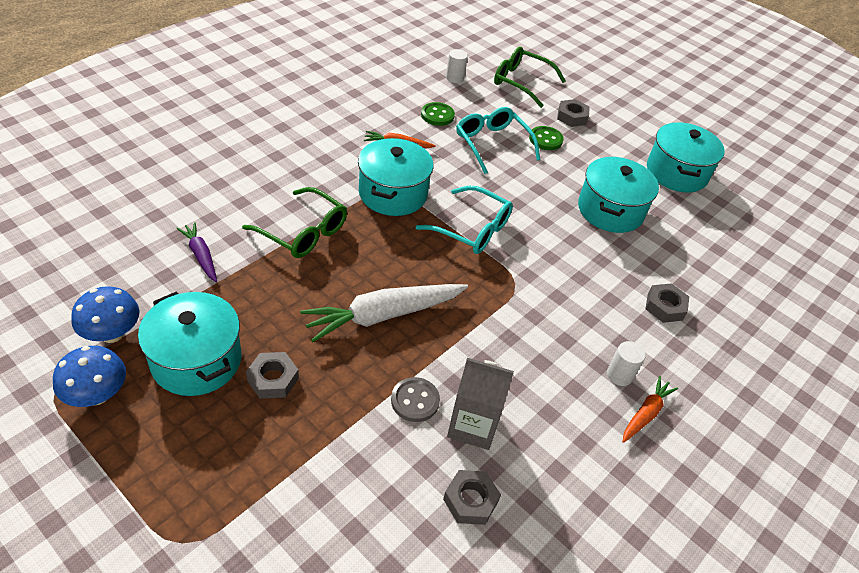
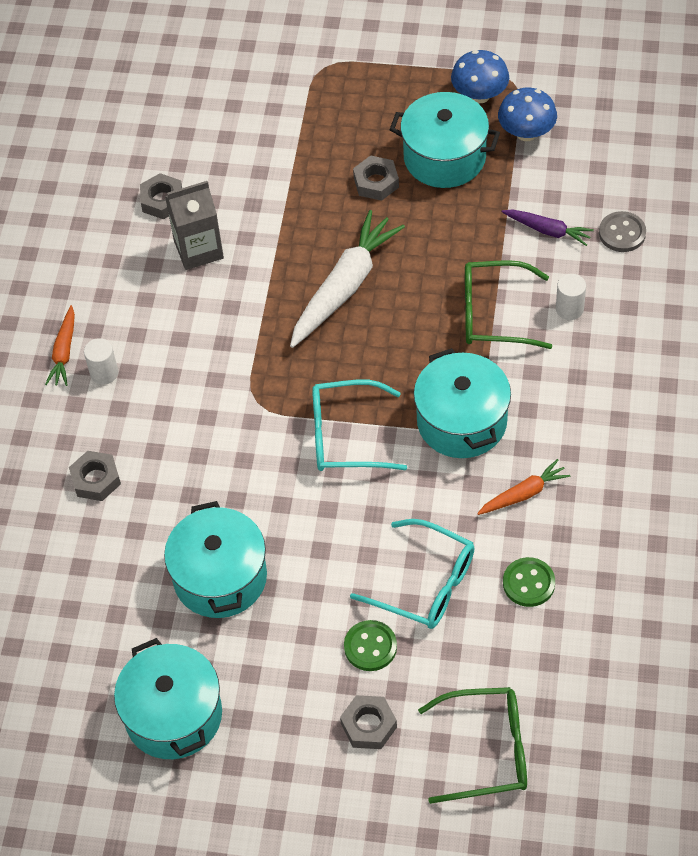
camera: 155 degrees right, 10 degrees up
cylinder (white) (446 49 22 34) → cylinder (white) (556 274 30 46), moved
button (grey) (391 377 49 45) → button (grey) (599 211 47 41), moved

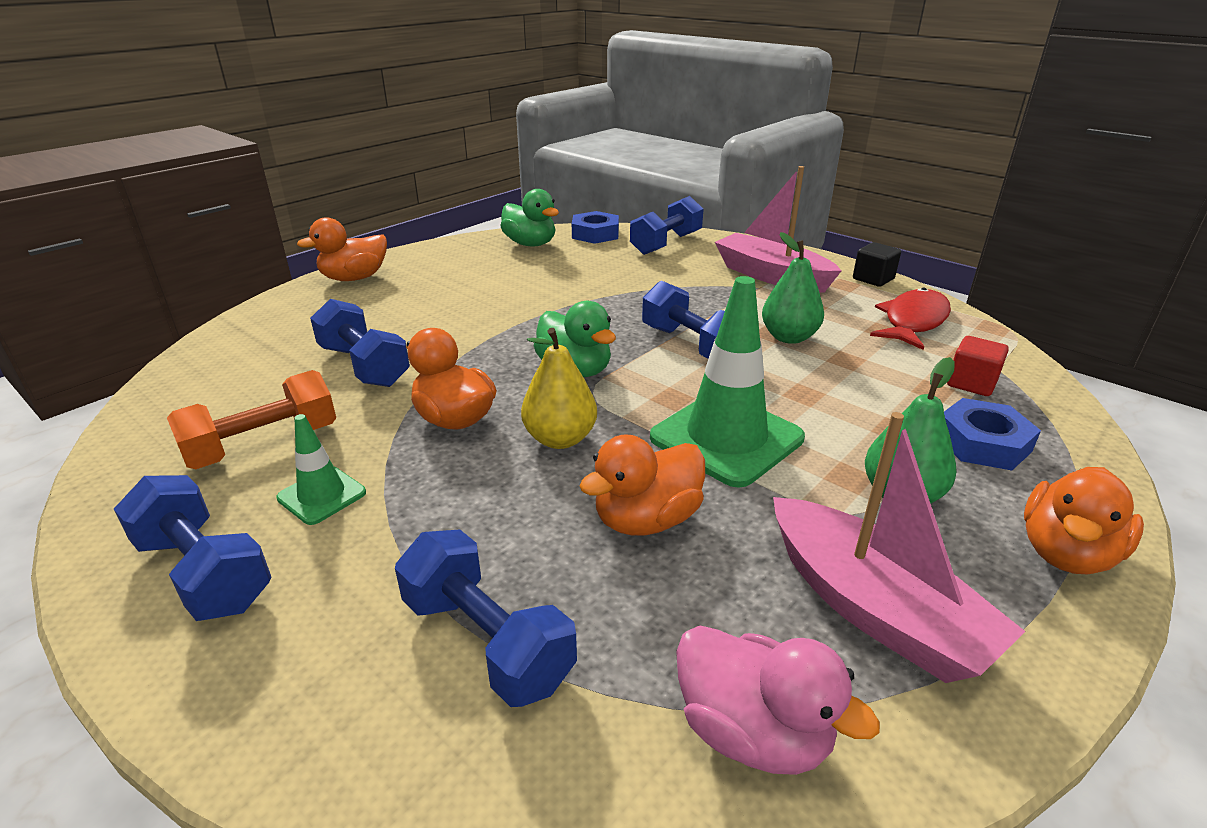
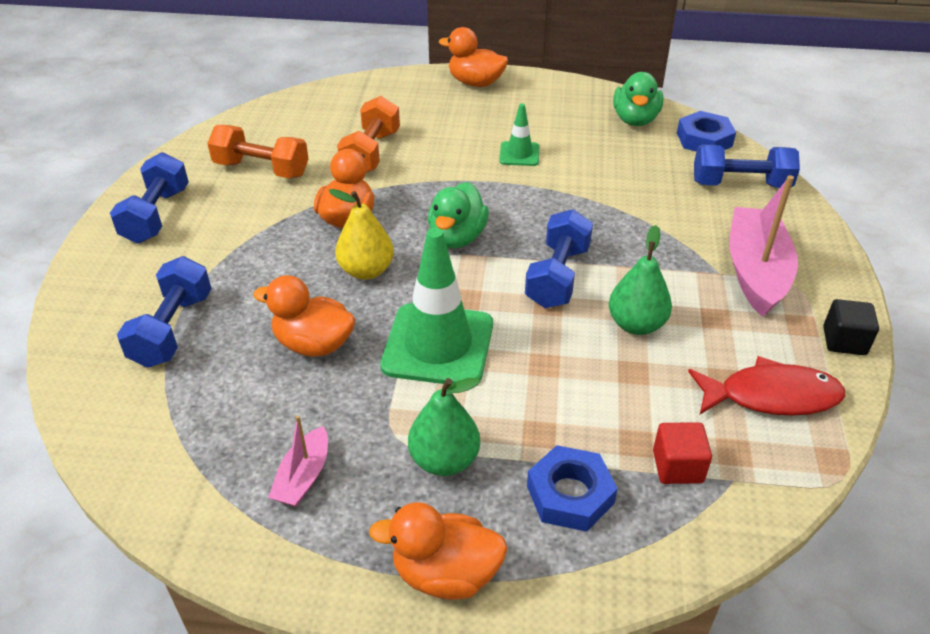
camera: 55 degrees right, 10 degrees up
dumbbell (blue) (310 299 100 88) → dumbbell (orange) (337 96 63 77)
boat (pink) (773 412 252 271) → boat (pink) (268 415 60 92), x0.52
traffic cone (green) (276 414 90 111) → traffic cone (green) (499 103 40 63), moved
duck (pink) (676 626 204 149) → -

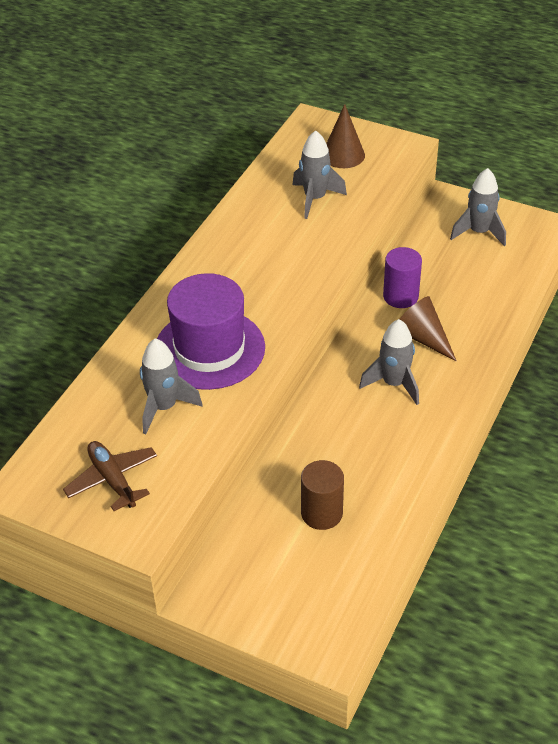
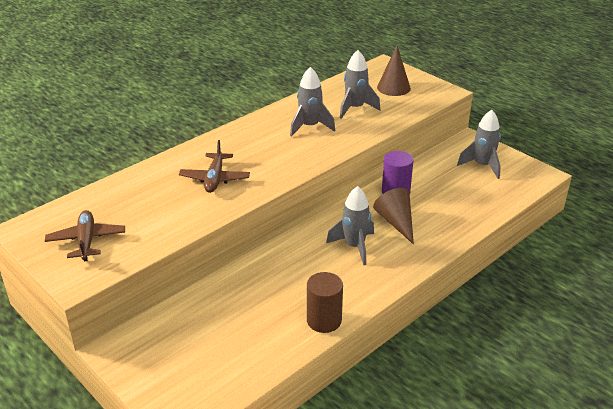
camera: 20 degrees right, 10 degrees down
hat (purple) (157 273 108 117) → plane (brown) (179 140 71 53)
rocket (grey) (140 338 63 96) → rocket (grey) (290 67 45 70), moved
cylinder (brown) (301 460 43 70) → cylinder (brown) (307 272 36 61), moved

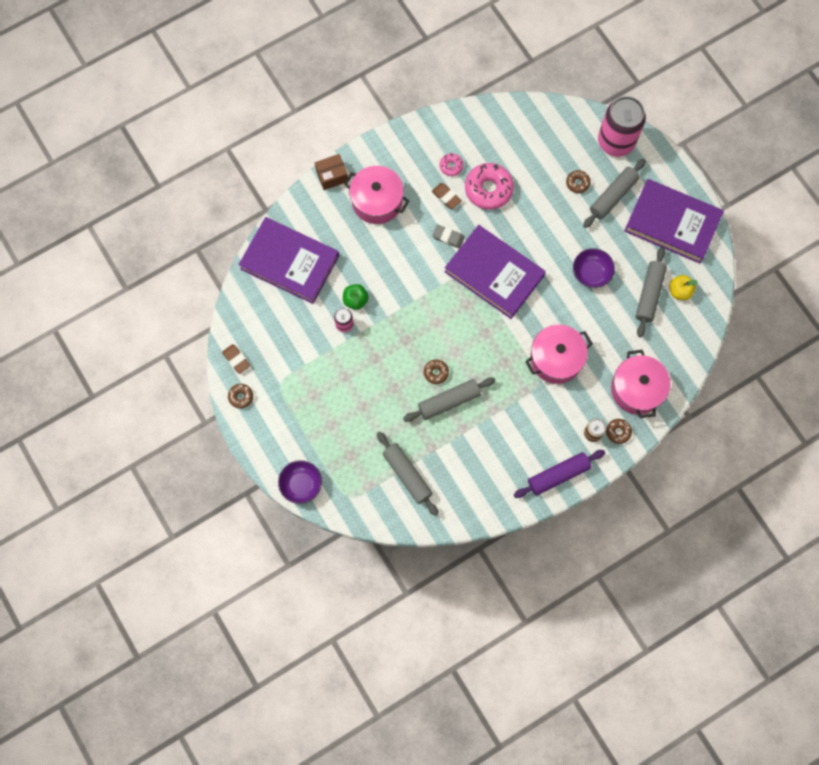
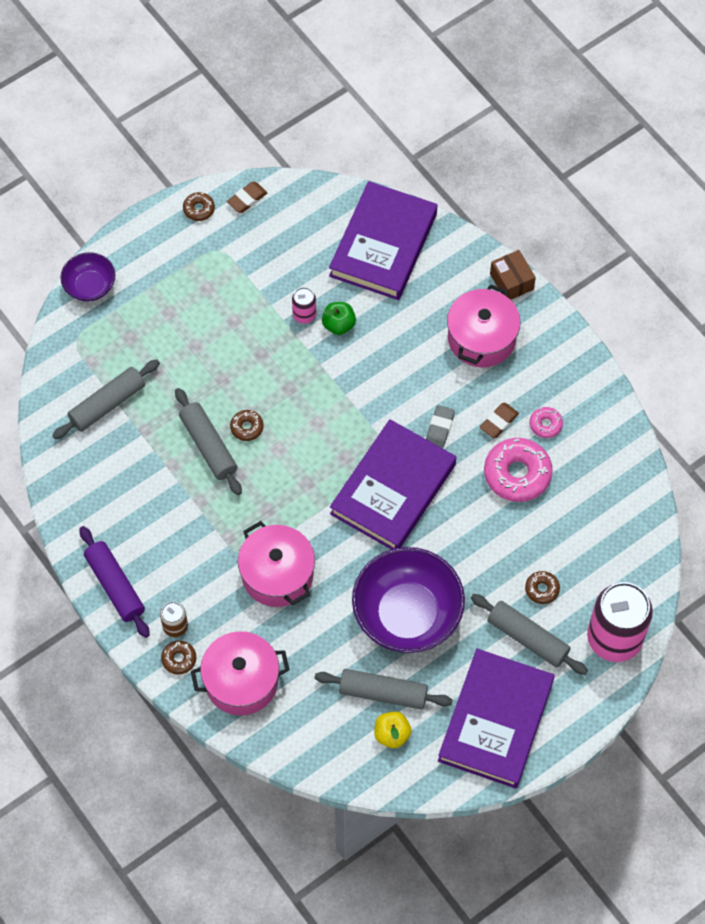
camera: 85 degrees right, 10 degrees down
bowl (purple) (573 248 42 40) → bowl (purple) (352 547 113 106), x1.90

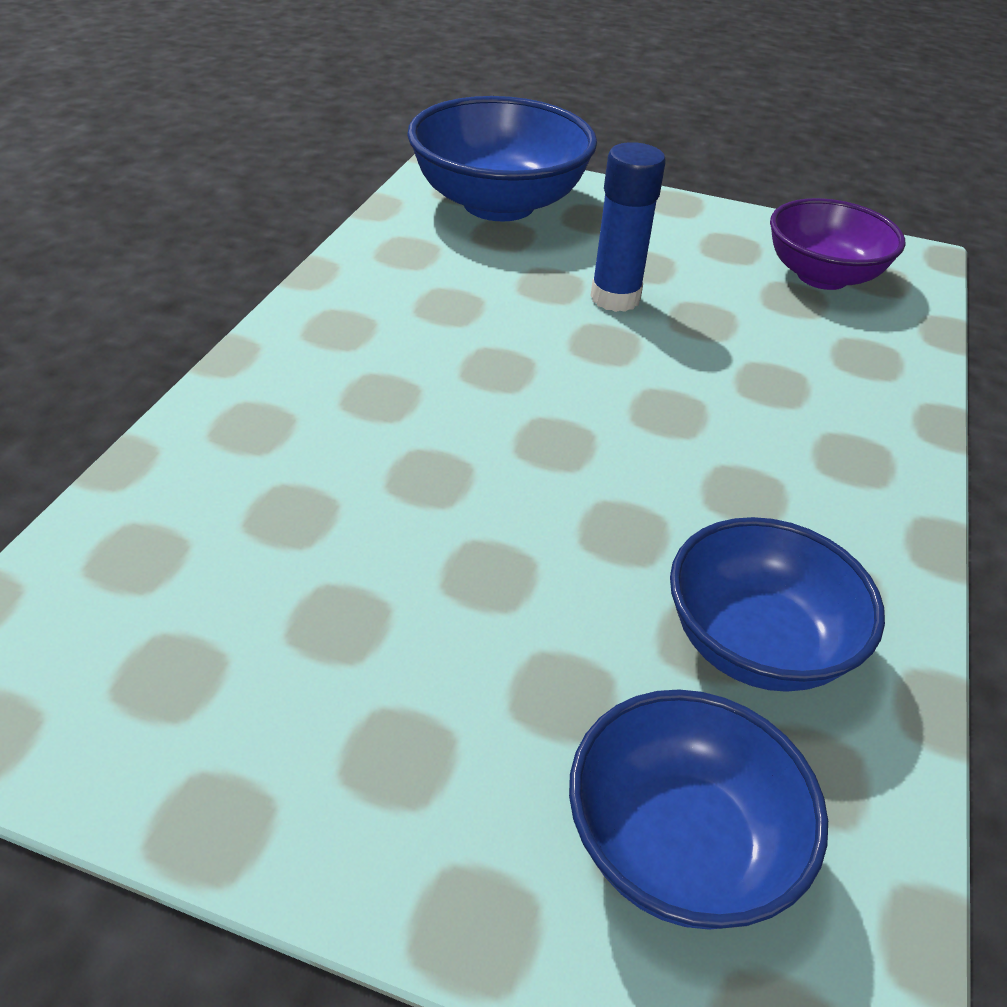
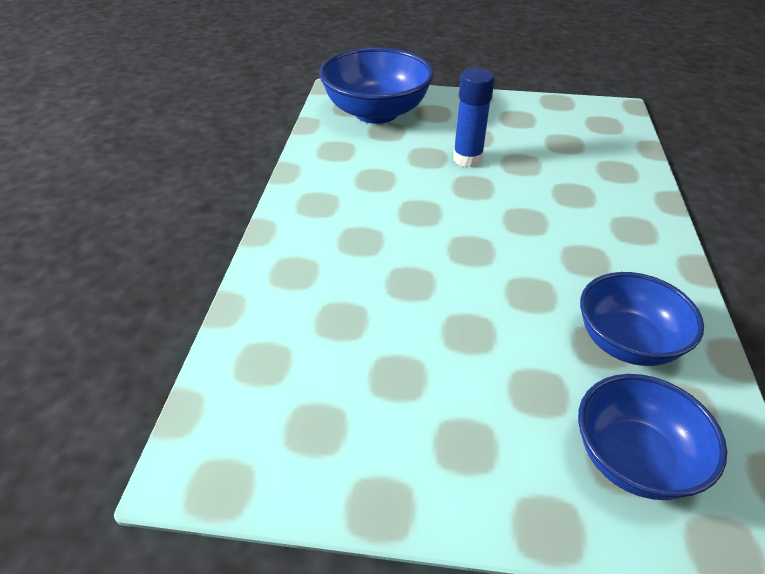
camera: 10 degrees left, 0 degrees up
bowl (purple) (770 198 136 92) → -

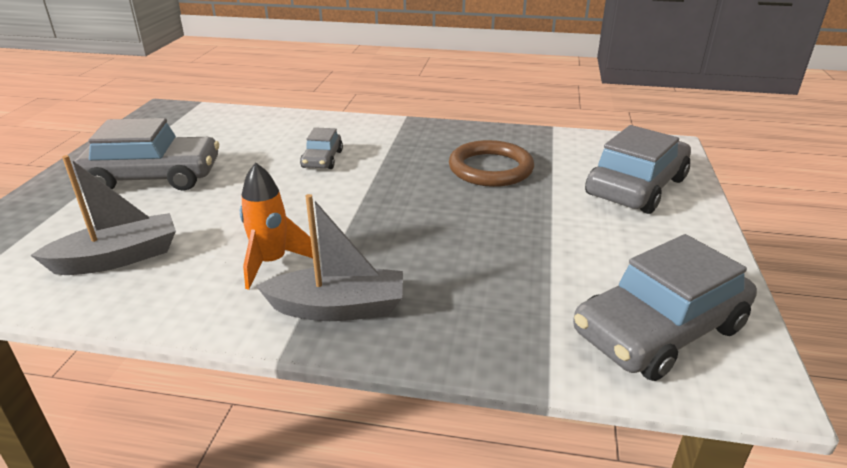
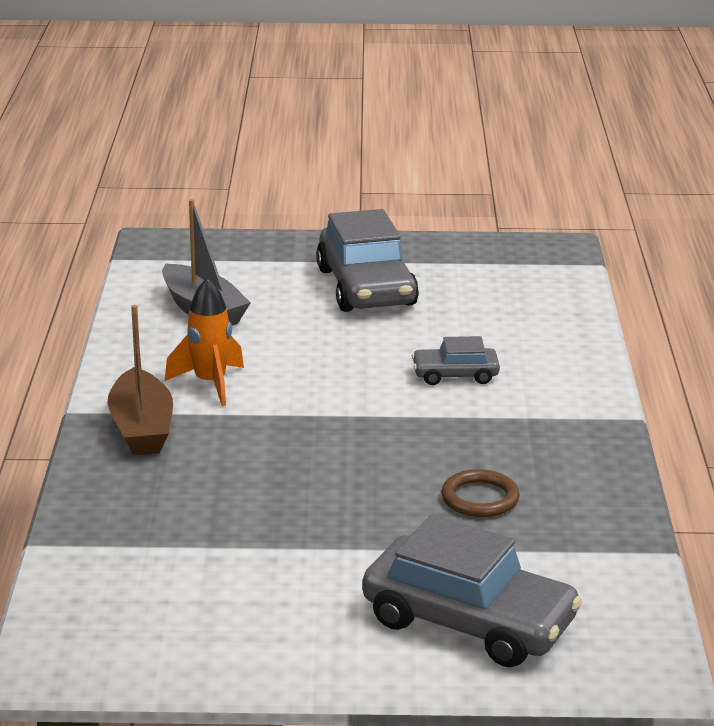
camera: 80 degrees right, 5 degrees down
ring (brown) (449 140 85 47) → ring (brown) (441 469 79 48), x0.61
boat (grey) (256 194 147 127) → boat (brown) (107 305 66 151)
car (grey) (573 234 184 147) → -

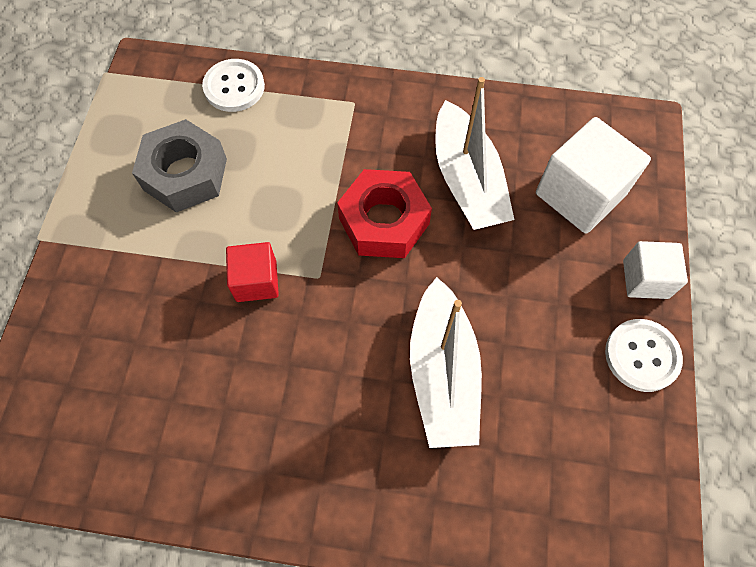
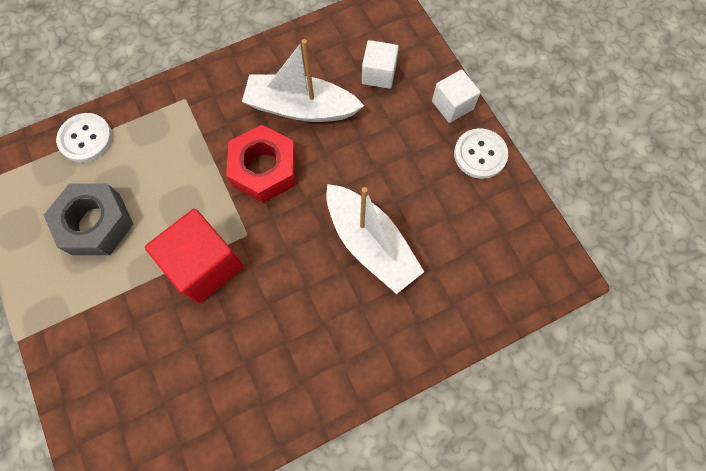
camera: 35 degrees left, 5 degrees up
boat (white) (435 77 79 153) → boat (white) (242 39 122 83), 150 degrees clockwise
cube (white) (536 117 115 117) → cube (white) (362 40 37 49), x0.60
cube (red) (226 242 53 60) → cube (red) (145 209 99 94), x1.67

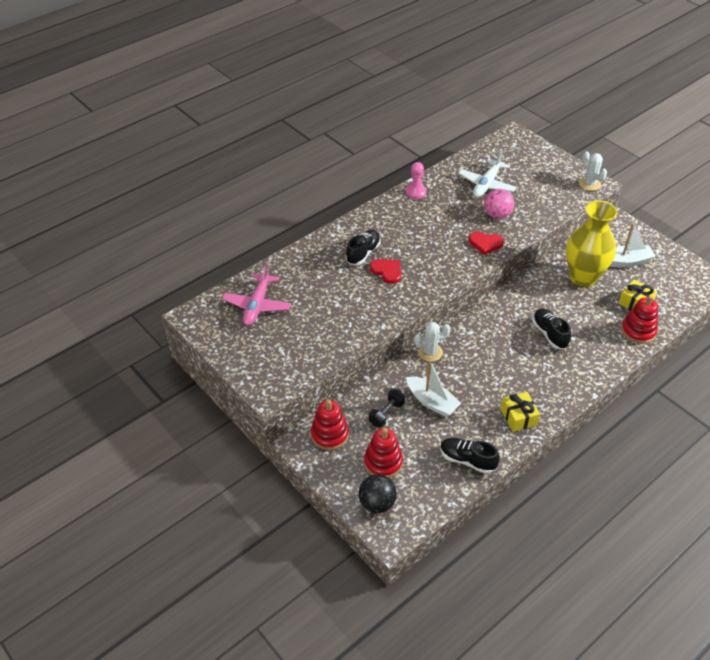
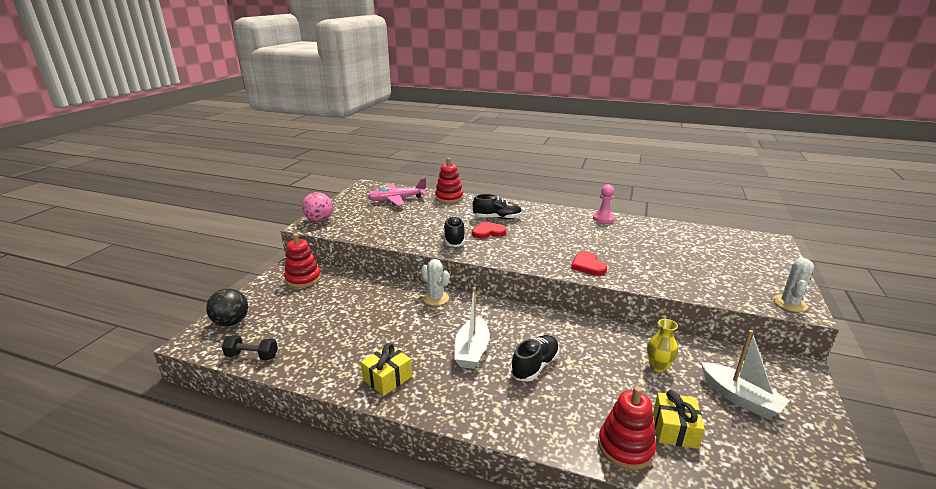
camera: 60 degrees right, 20 degrees down
plane (white) (458 151 59 46) → -
ball (pink) (484 189 30 30) → ball (pink) (302 192 31 30), moved
vase (yellow) (566 200 51 87) → vase (yellow) (647 319 31 54), x0.44
heart (red) (370 259 31 25) → heart (red) (472 221 35 18), 120 degrees counterclockwise
boat (white) (406 359 55 58) → boat (white) (454 287 36 82), moved
dumbbell (black) (369 389 36 38) → dumbbell (black) (222 335 56 25), moved
stacking toy (red) (364 428 39 50) → stacking toy (red) (435 158 29 45), moved
shoe (black) (440 438 60 36) → shoe (black) (443 216 22 31), moved

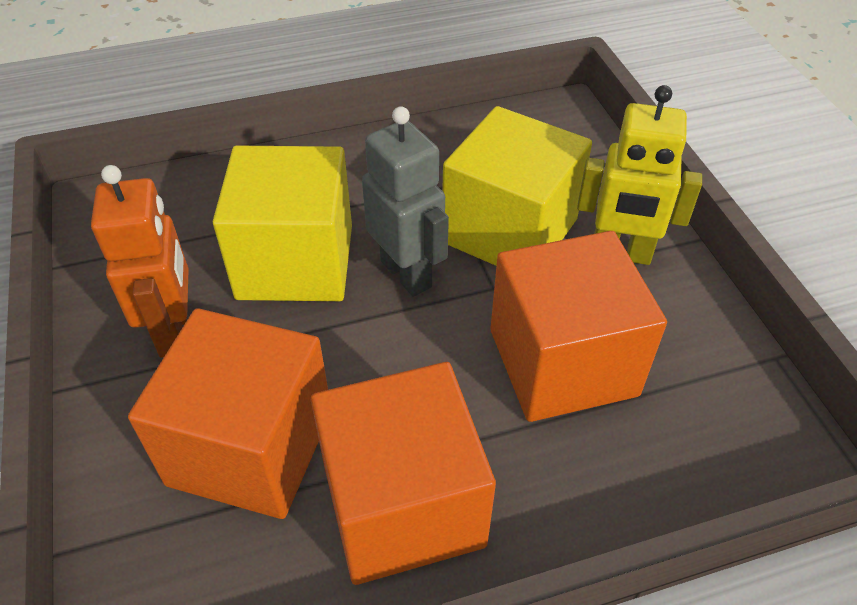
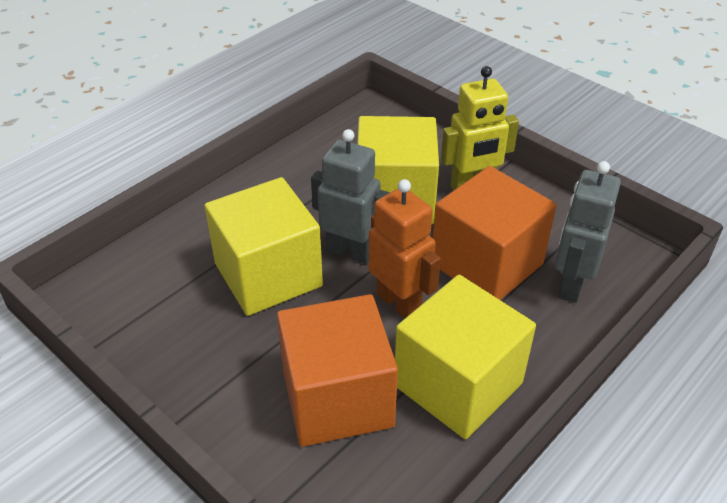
camera: 30 degrees left, 5 degrees down
robot (orange) (91 165 98 193) → robot (orange) (369 179 72 140), moved
cube (orange) (311 362 185 223) → cube (yellow) (395 275 141 164)
- → robot (grey) (555 161 66 142)

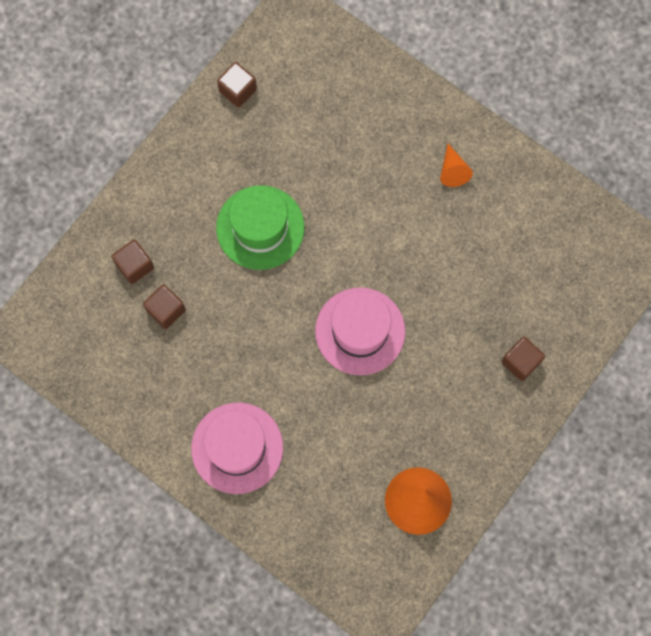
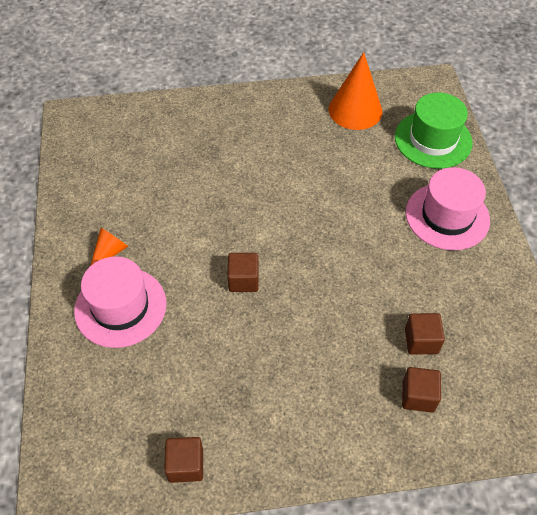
camera: 135 degrees left, 20 degrees down
hat (green) (216 185 89 85) → hat (green) (395 92 78 77), moved
hat (pink) (315 288 90 87) → hat (pink) (74 256 92 92), moved
cube (brown) (501 337 44 44) → cube (brown) (227 253 32 39), moved

